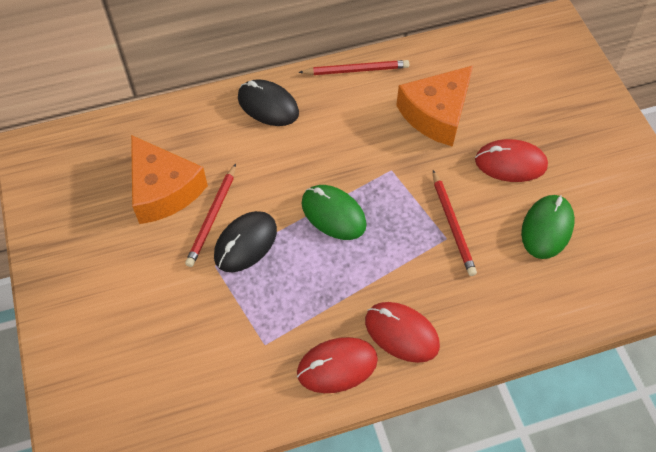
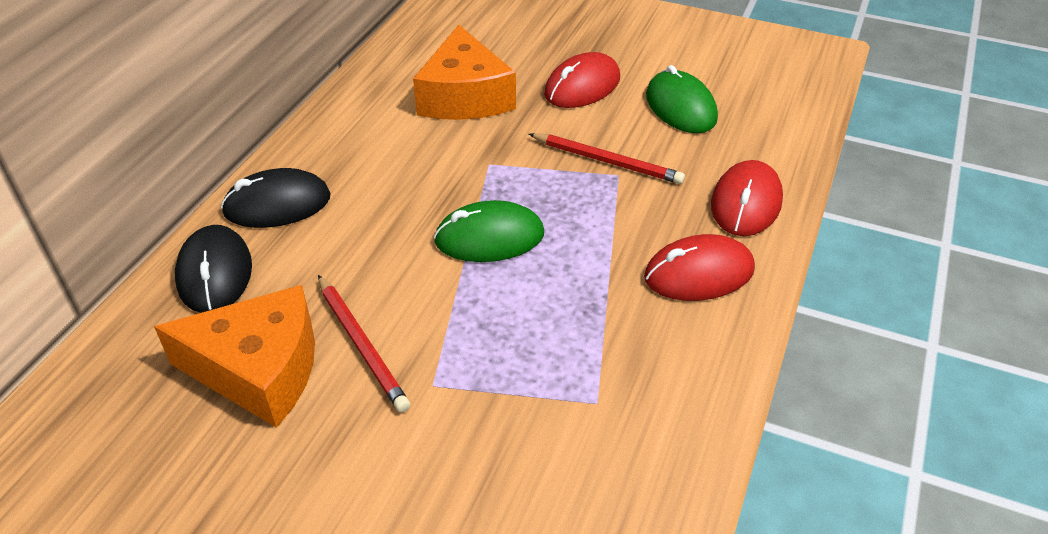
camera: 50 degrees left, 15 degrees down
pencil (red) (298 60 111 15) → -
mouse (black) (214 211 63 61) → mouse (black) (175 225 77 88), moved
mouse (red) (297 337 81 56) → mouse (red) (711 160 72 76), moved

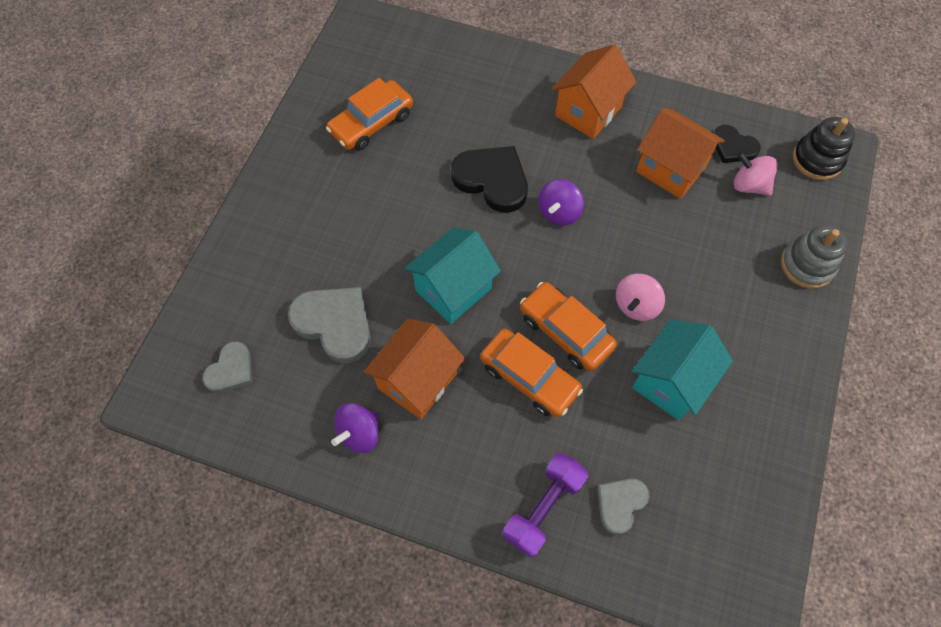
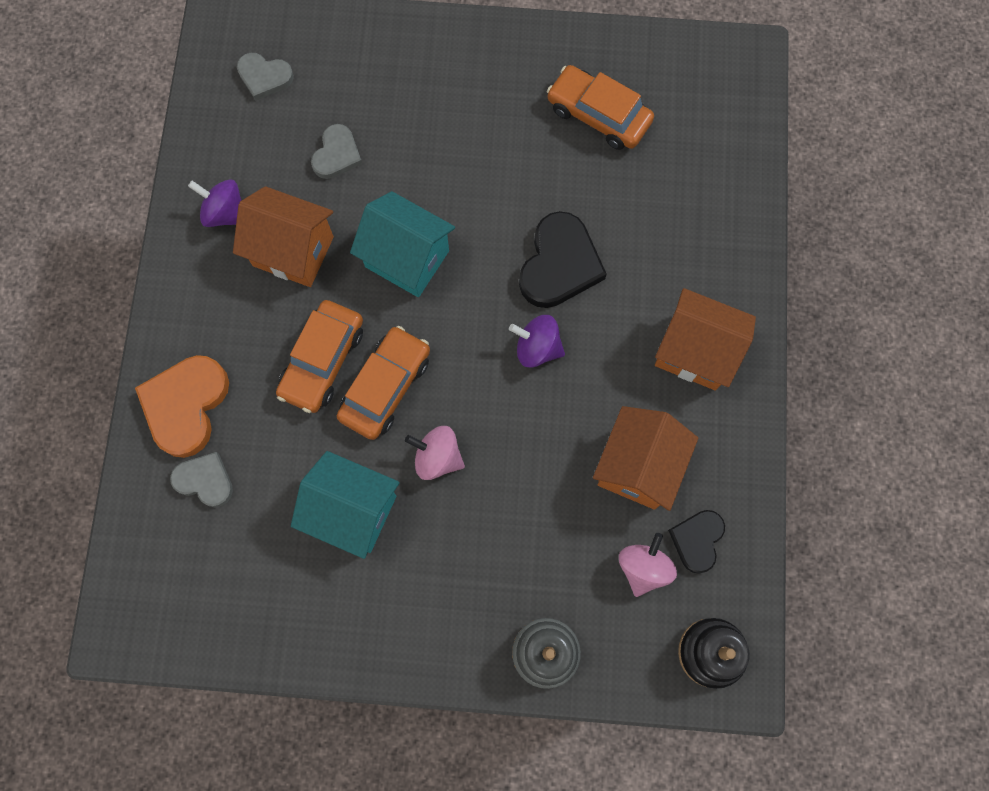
camera: 75 degrees right, 10 degrees up
heart (grey) (288 287 83 76) → heart (grey) (311 124 51 55), x0.60
dumbbell (purple) (503 452 86 106) → heart (orange) (135 355 94 103)

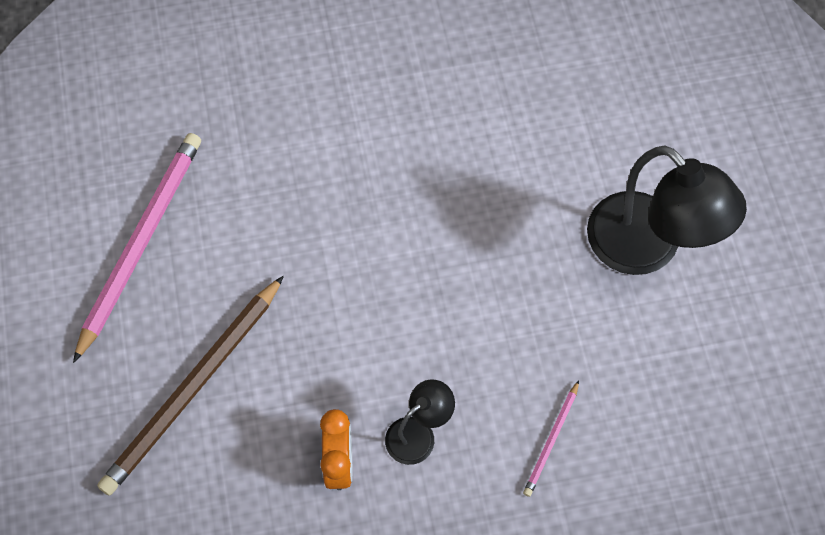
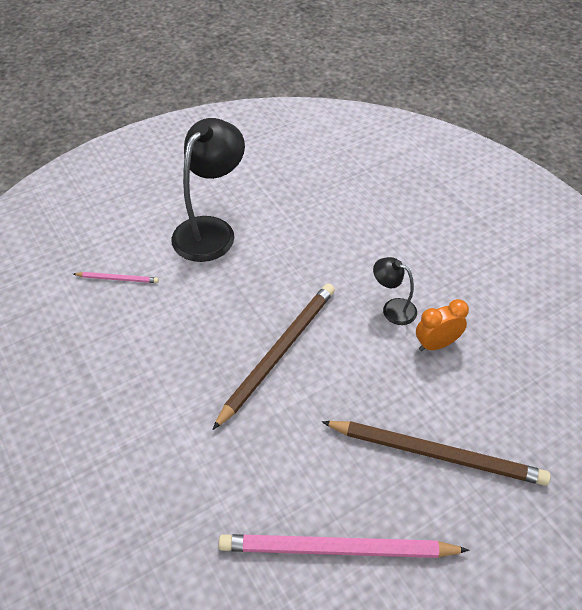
camera: 110 degrees left, 15 degrees down
pencil (pink) (523 380 56 117) → pencil (pink) (74 272 85 11), moved
- → pencil (brown) (212 283 123 147)

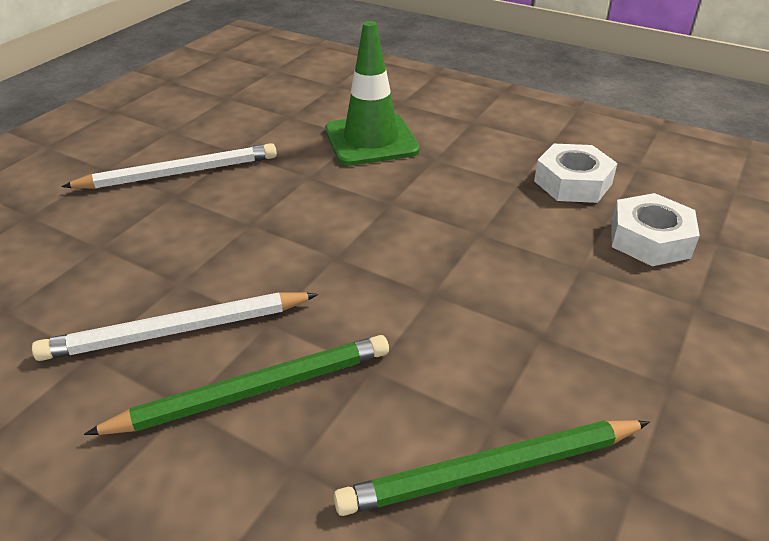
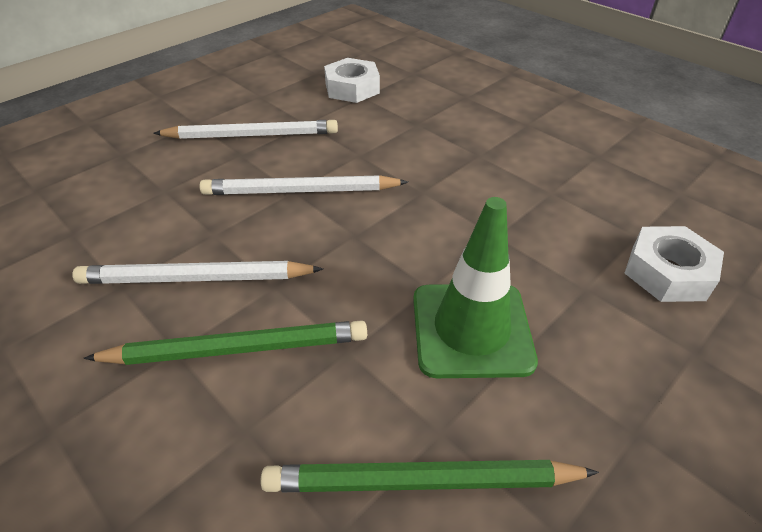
camera: 15 degrees right, 5 degrees up
traffic cone (green) (325 21 95 145) → traffic cone (green) (413 197 125 181), moved
nut (white) (534 144 83 59) → nut (white) (324 58 56 45), moved
- → pencil (white) (199 175 209 20)

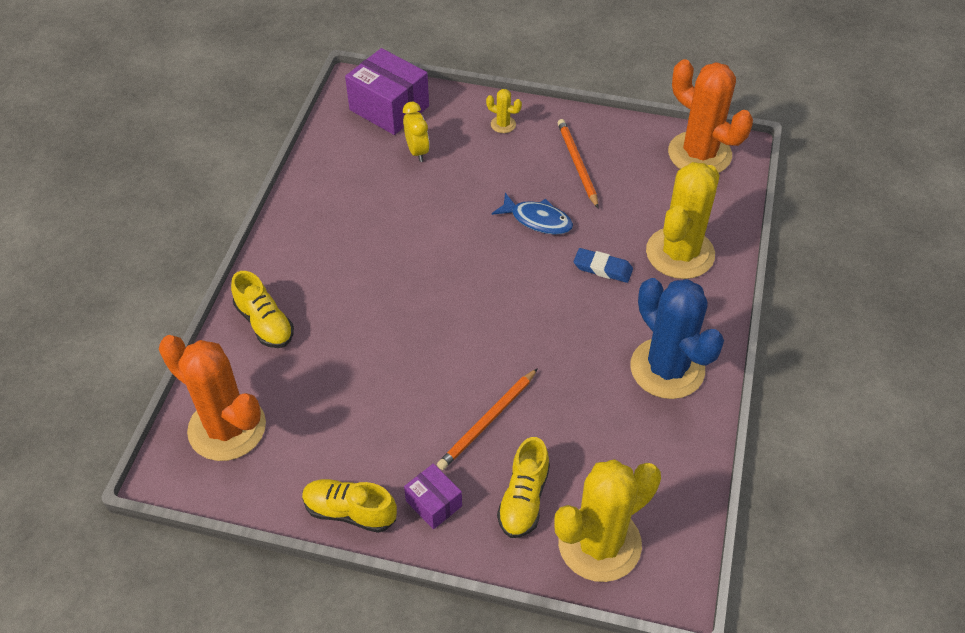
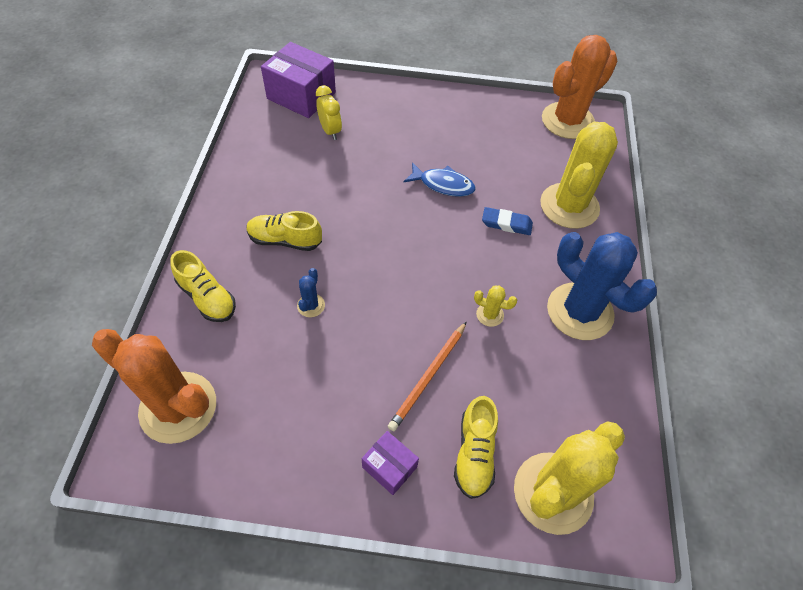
camera: 10 degrees left, 5 degrees up
cactus (orange) (668 59 85 114) → cactus (orange) (542 35 76 104), 75 degrees counterclockwise
cactus (yellow) (486 89 36 44) → cactus (yellow) (474 285 43 42), moved
pencil (orange) (558 119 40 89) → -
shoe (yellow) (302 479 95 54) → shoe (yellow) (247 211 75 40), moved
- → cactus (blue) (297 268 28 49)

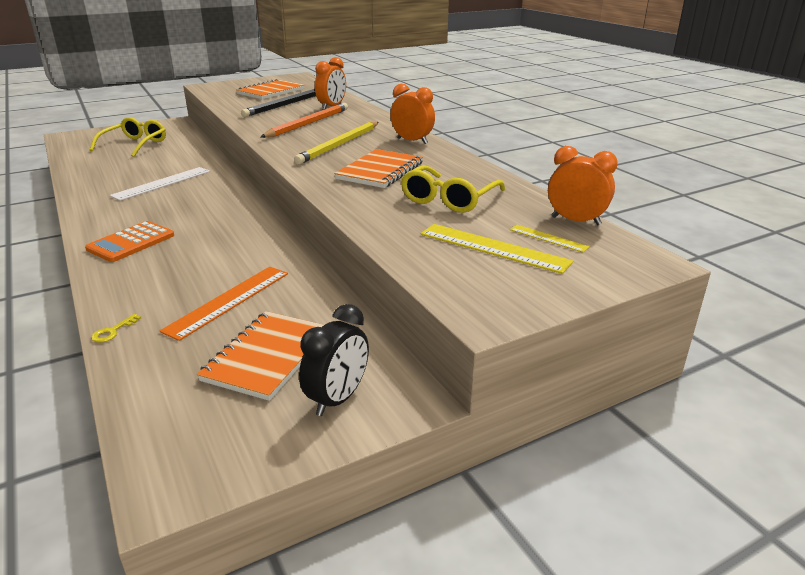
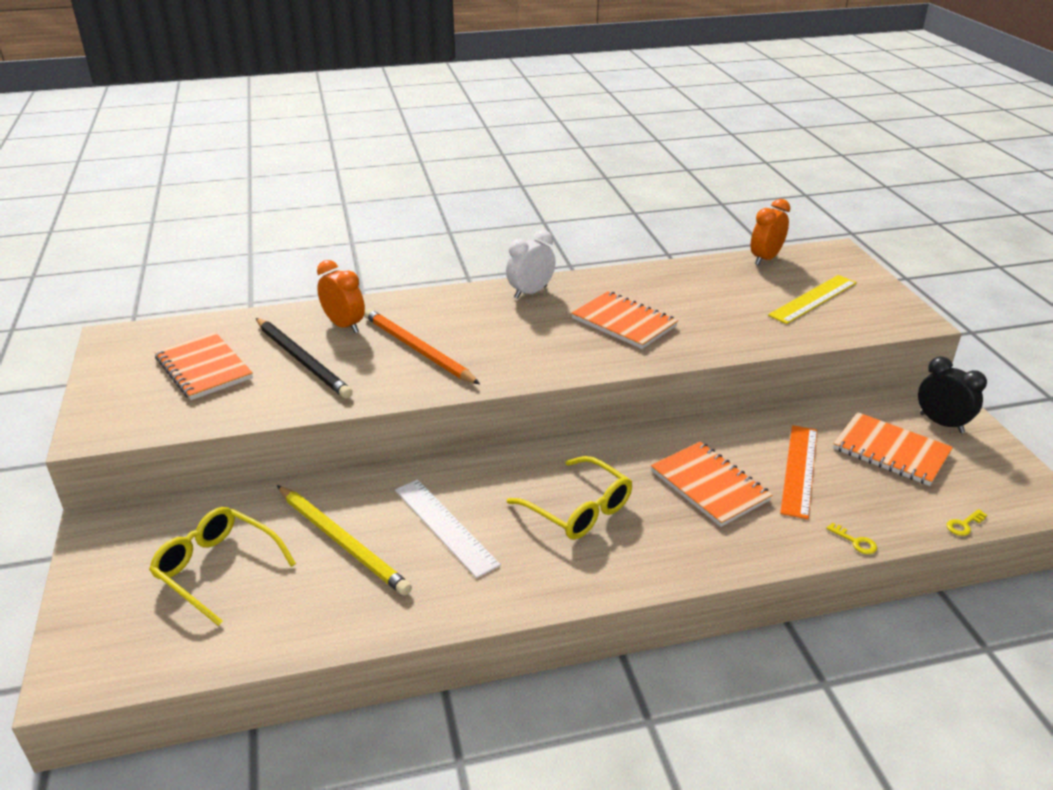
camera: 75 degrees left, 5 degrees up
clock (orange) (390 84 45 60) → clock (white) (506 230 50 69)
pencil (yellow) (294 122 85 43) → pencil (yellow) (277 485 135 110), moved
glasses (yellow) (401 165 104 48) → glasses (yellow) (507 456 125 84), moved
calculator (orange) (85 221 89 41) → -
ruler (yellow) (510 225 80 27) → -
ruler (orange) (160 267 128 74) → ruler (orange) (780 425 37 94), 60 degrees clockwise
- → notebook (orange) (651 442 121 85)
- → key (yellow) (946 509 41 27)

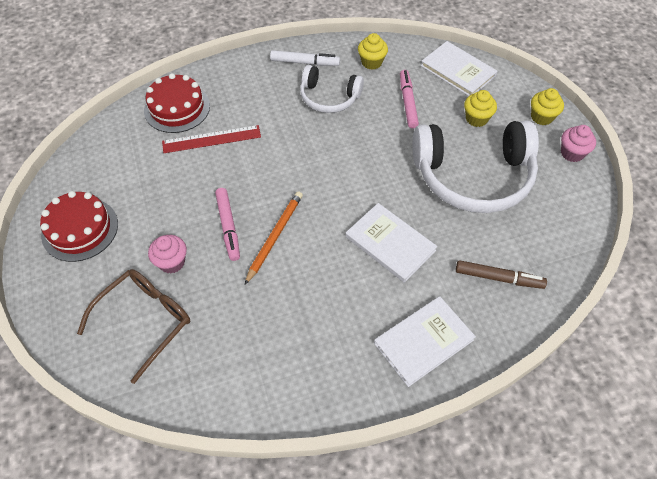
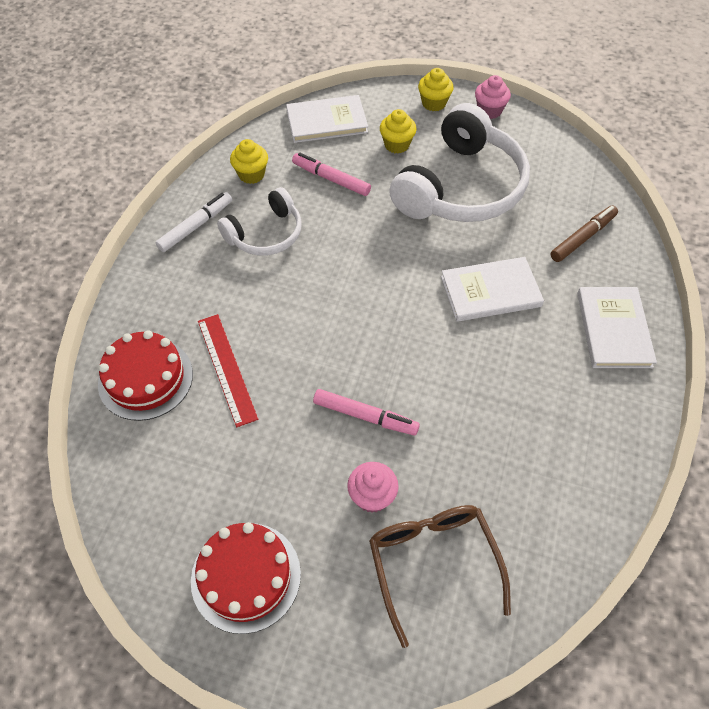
camera: 55 degrees left, 0 degrees up
ruler (red) (162 125 99 28) → ruler (red) (198 314 60 113), 45 degrees counterclockwise
pencil (orange) (245 191 58 93) → -

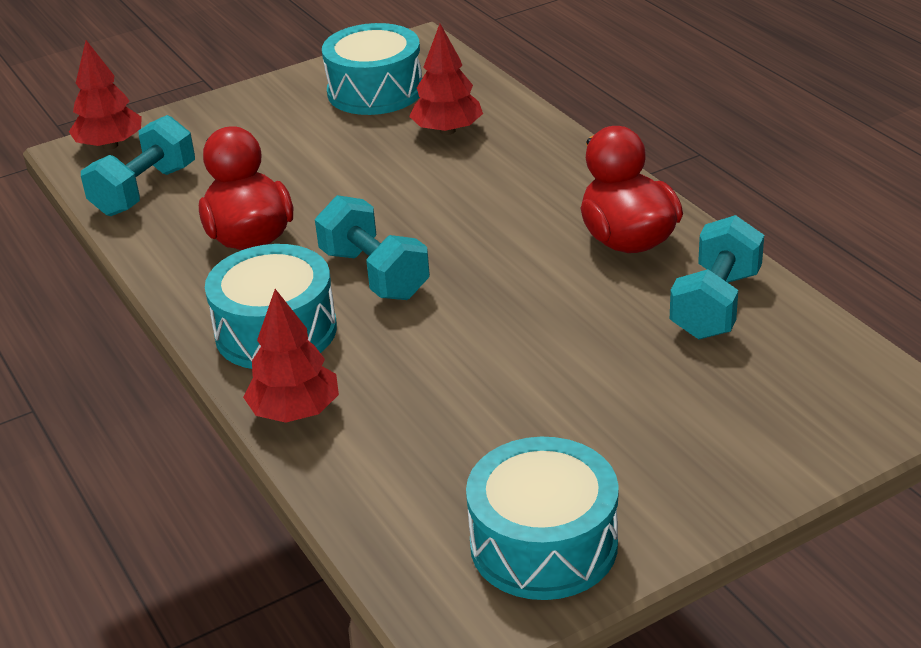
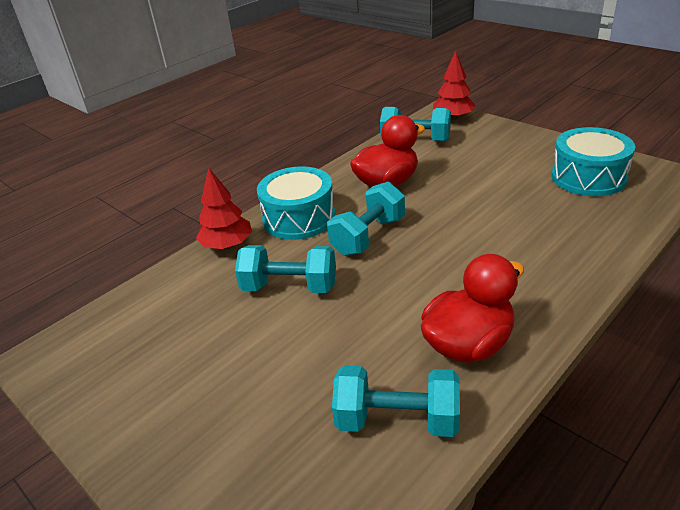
camera: 75 degrees right, 0 degrees up
tree (red) (409 24 74 111) → -
drum (turquoise) (466 437 153 163) → -
- → dumbbell (turquoise) (235 245 101 48)

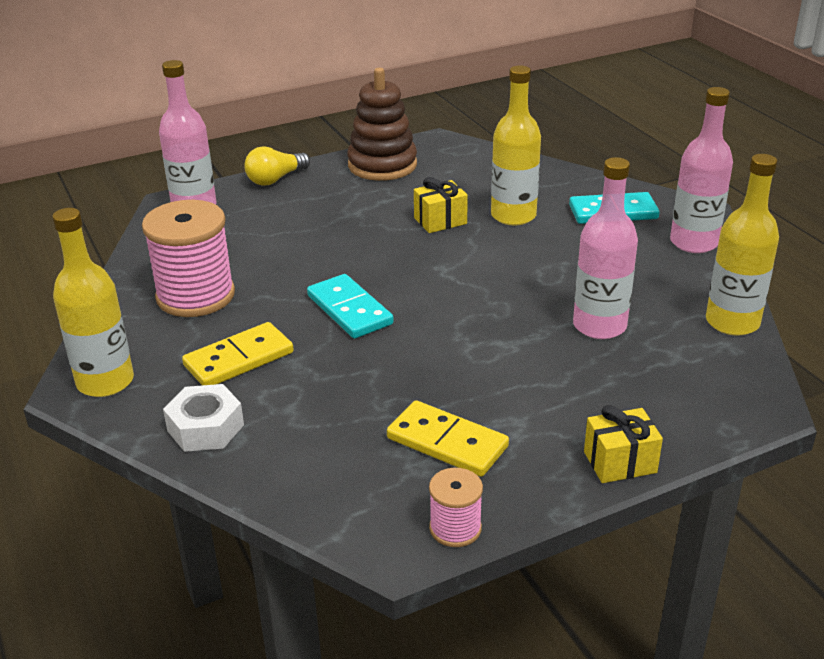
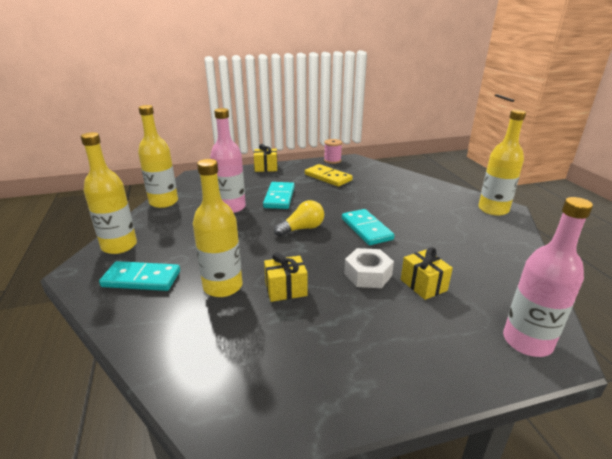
camera: 170 degrees left, 5 degrees down
stacking toy (brown) (347 68 70 113) → -
bottle (pink) (670 87 63 166) → bottle (yellow) (81 132 56 122)
light bulb (yellow) (244 146 66 40) → light bulb (yellow) (274 200 50 37), moved
spool (pink) (142 200 93 117) → -
domino (yellow) (182 322 112 63) → -
nut (white) (163 384 81 68) → nut (white) (344 248 50 40), moved
- → domino (turquoise) (263 182 32 27)
- → gift (yellow) (401 247 52 53)

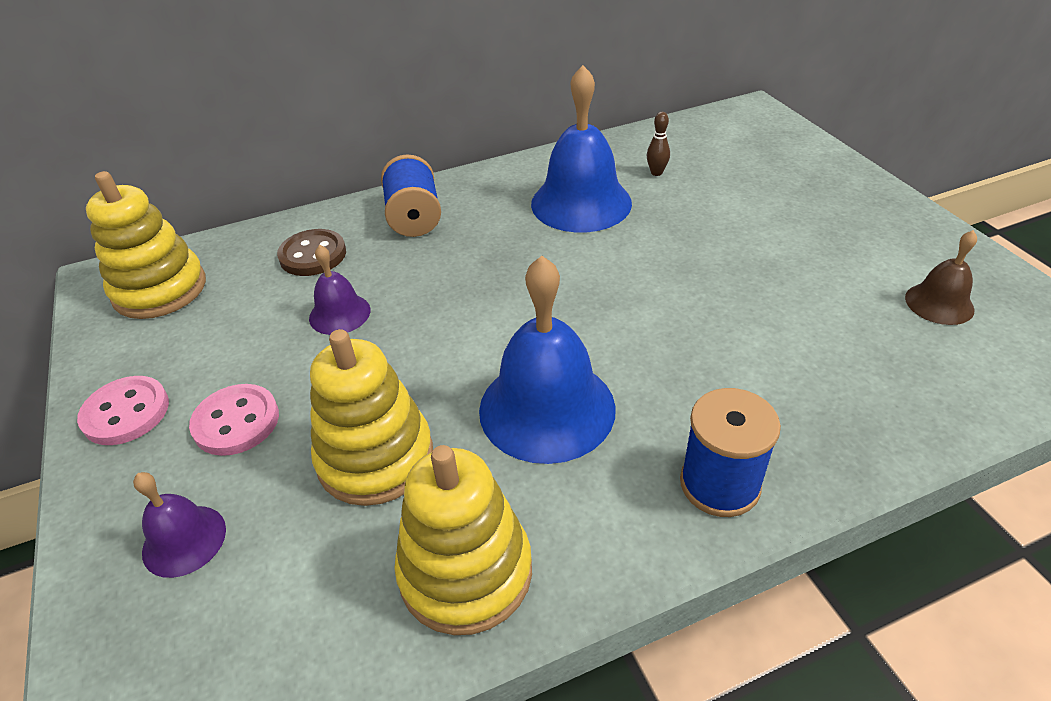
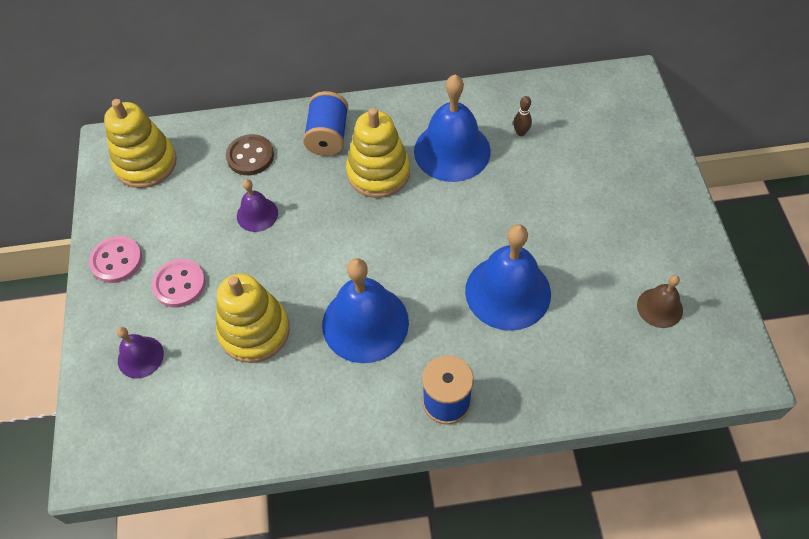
camera: 15 degrees right, 15 degrees up
stacking toy (yellow) (394 445 138 190) → stacking toy (yellow) (346 108 64 90), moved
- → bell (blue) (465 225 86 106)

